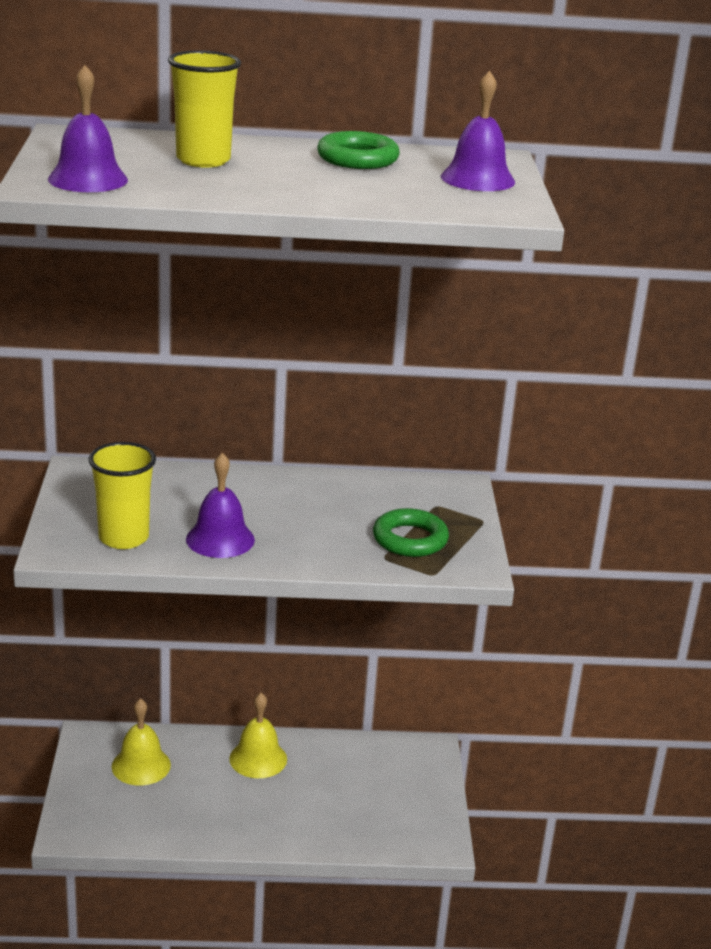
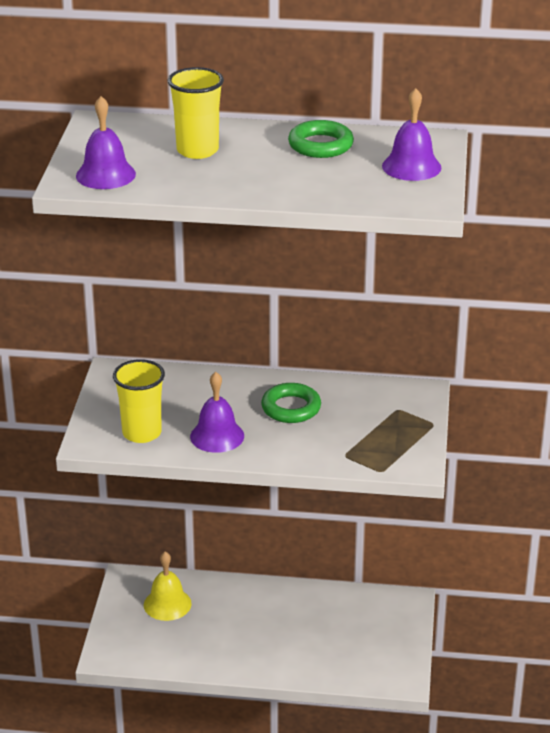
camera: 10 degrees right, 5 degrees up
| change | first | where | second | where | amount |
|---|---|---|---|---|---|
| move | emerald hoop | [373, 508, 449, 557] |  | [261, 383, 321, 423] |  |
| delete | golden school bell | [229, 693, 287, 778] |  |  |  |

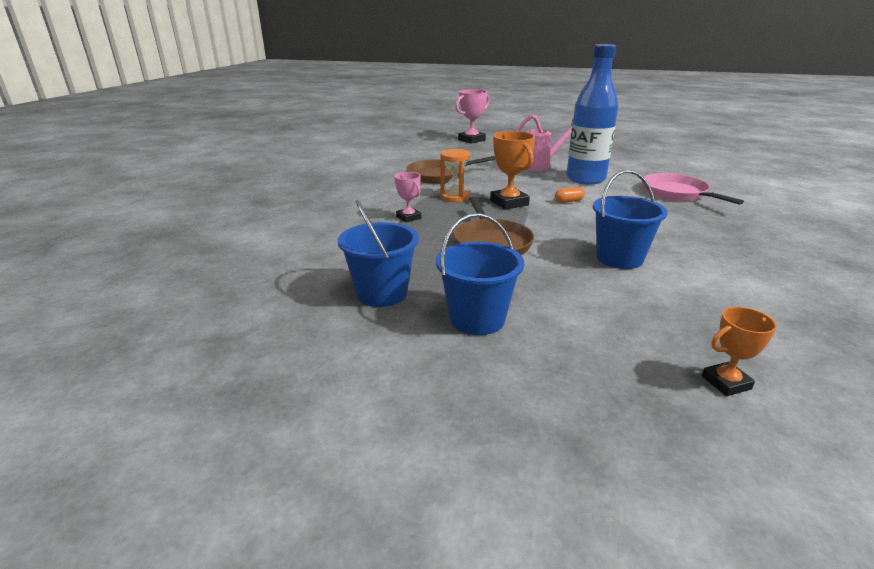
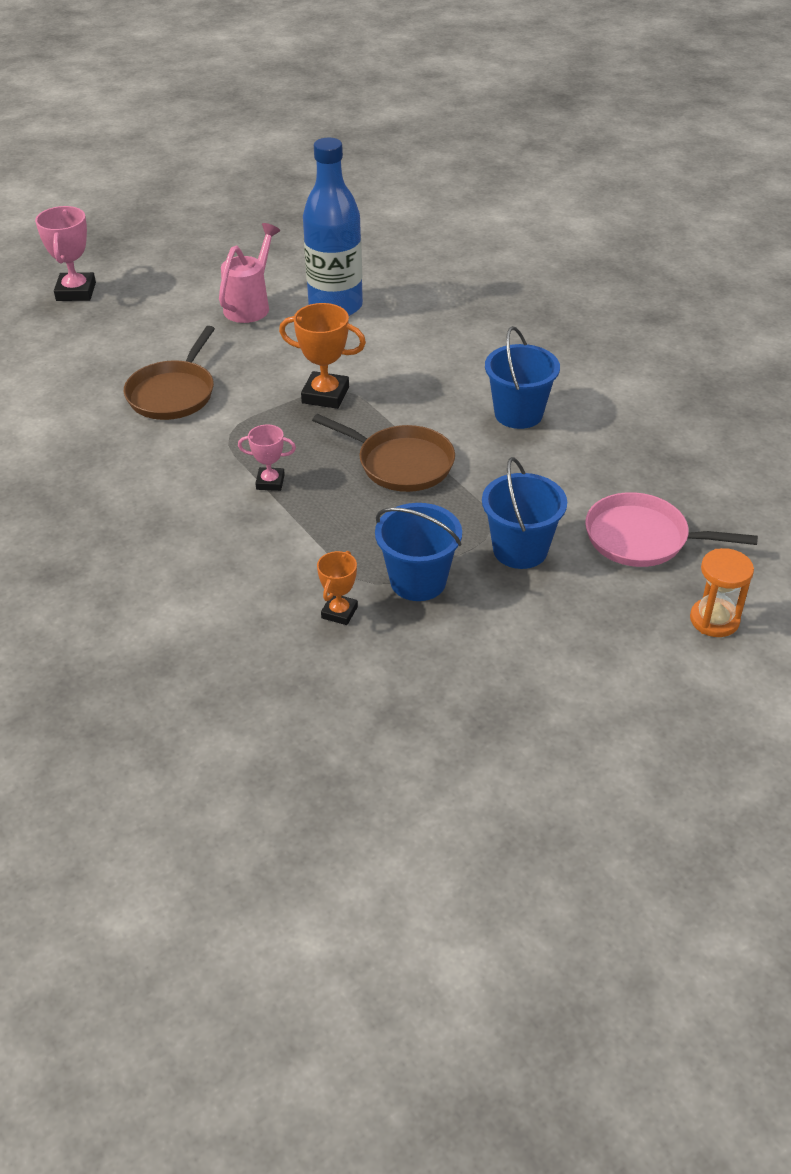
camera: 50 degrees left, 15 degrees up
| change | first | where | second | where | amount |
|---|---|---|---|---|---|
| move | orange-coloured sandglass | [440, 149, 470, 202] |  | [690, 548, 754, 637] |  |
| move | rosy frying pan | [642, 173, 744, 205] |  | [585, 492, 758, 567] |  |
| delete | orange-coloured pill shape | [555, 187, 585, 203] |  |  |  |
| move | orange-coloured trophy | [702, 307, 777, 396] |  | [317, 551, 358, 625] |  |

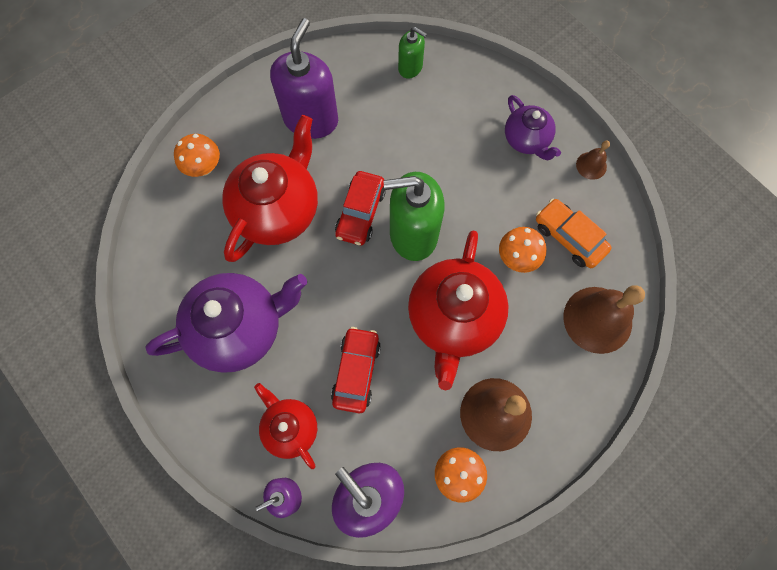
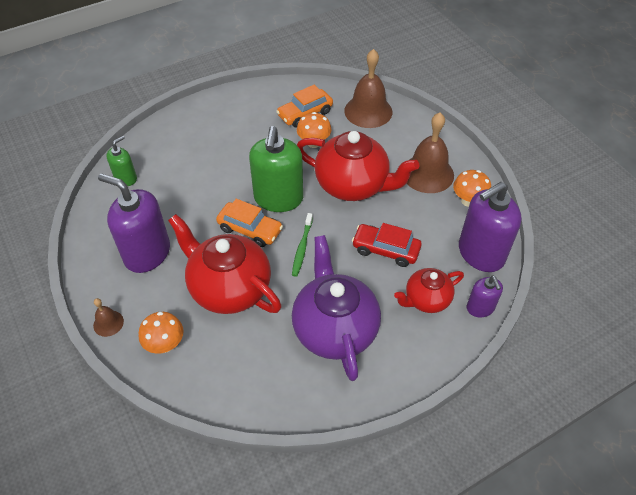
camera: 80 degrees left, 20 degrees down
| change | first | where | second | where | amount |
|---|---|---|---|---|---|
| delete | violet teapot | [505, 95, 561, 160] |  |  |  |
| move | dark brown school bell | [576, 140, 610, 180] |  | [93, 298, 124, 337] |  |
| recolor | red automobile | [335, 171, 386, 245] | orange-coloured automobile | [216, 199, 283, 247] |  |
| insert |  |  | emerald tooth brush | [292, 213, 313, 277] |  |

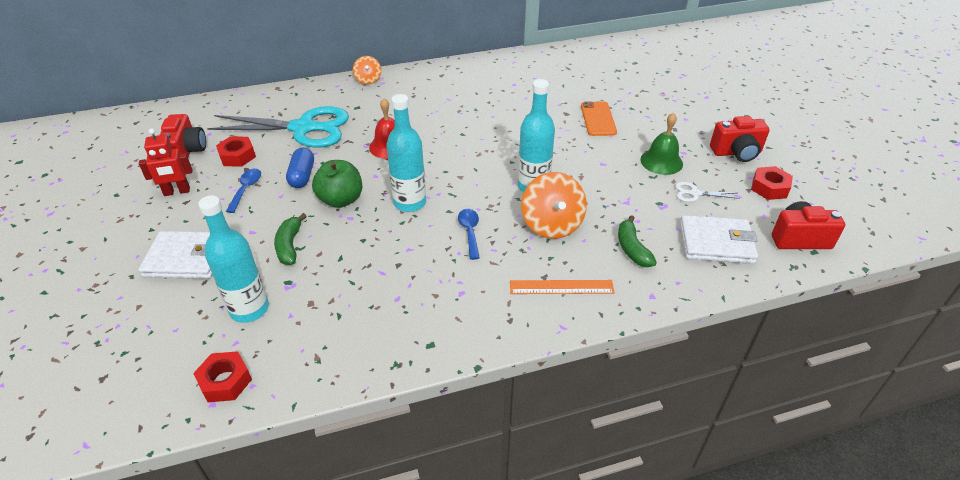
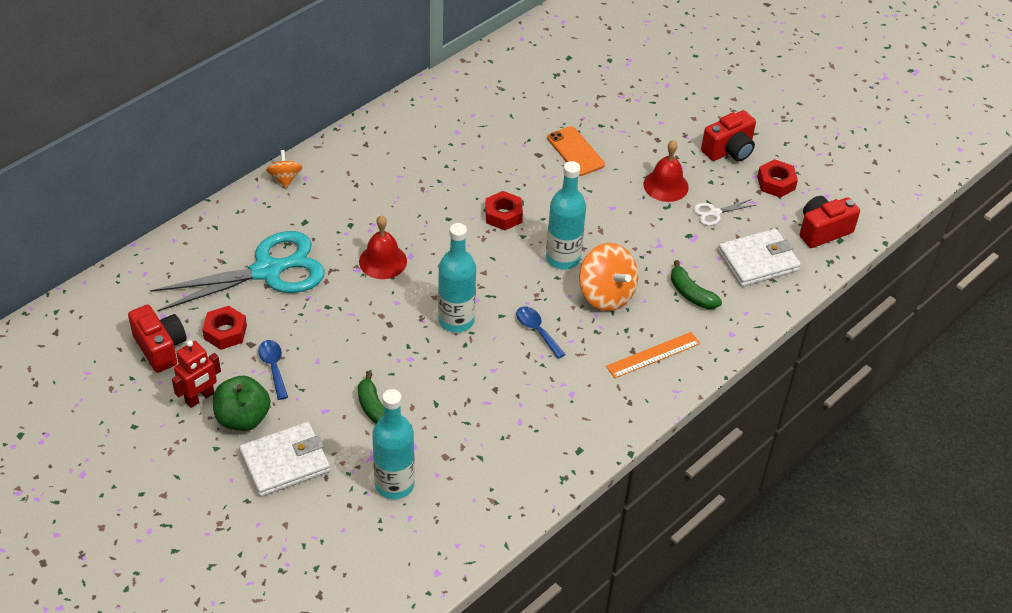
camera: 30 degrees left, 5 degrees up
| change | first | where | second | where | amount |
|---|---|---|---|---|---|
| rotate | orange-coloured spinning top | [353, 56, 381, 84] |  | [266, 150, 302, 188] | 150 degrees counterclockwise |
| recolor | emerald school bell | [640, 113, 683, 175] | red school bell | [643, 140, 689, 202] |  |
| delete | royal blue pill shape | [286, 148, 314, 188] |  |  |  |
| move | emerald apple fruit | [312, 160, 362, 208] |  | [213, 376, 270, 431] |  |
| move | red nut | [193, 351, 252, 402] |  | [485, 191, 523, 230] |  |

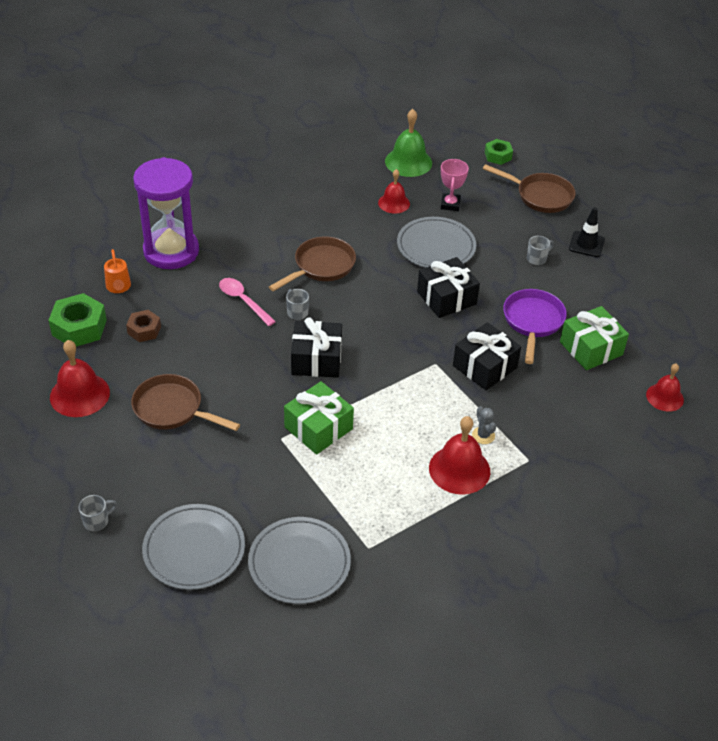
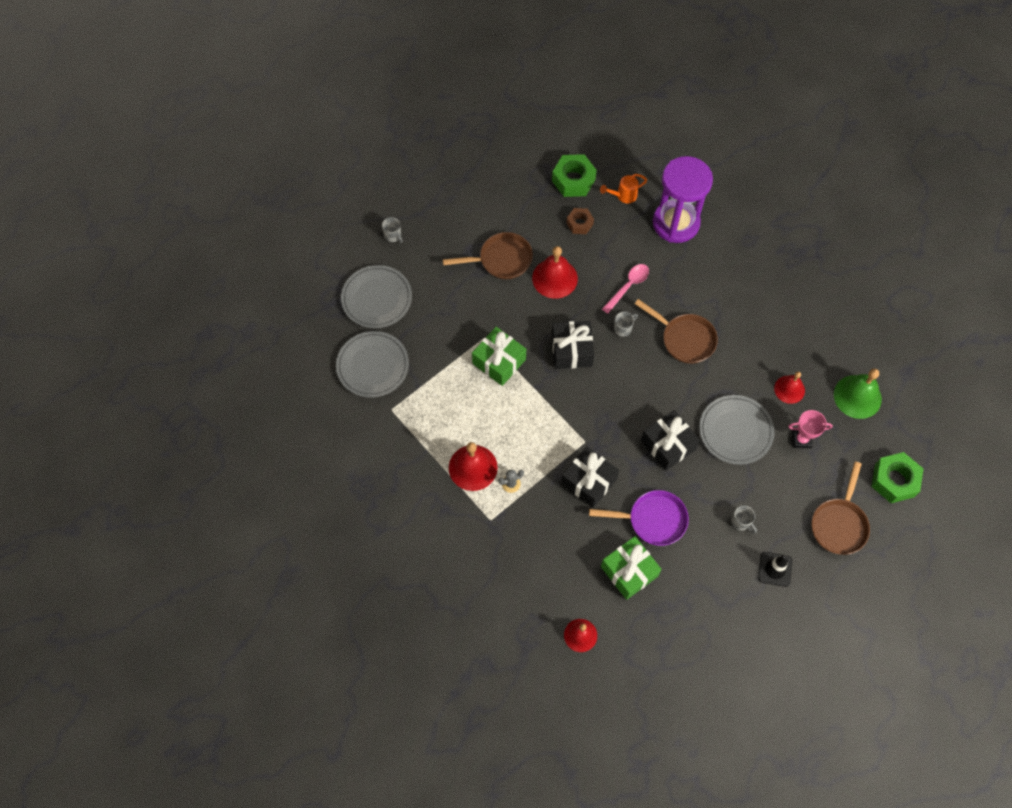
camera: 85 degrees right, 20 degrees up
| change | first | where | second | where | amount |
|---|---|---|---|---|---|
| resize | emerald nut | [485, 139, 513, 165] |  | [871, 452, 923, 503] | x1.65 |
| move | red school bell | [50, 340, 110, 417] |  | [532, 246, 578, 299] |  |
| rotate | dark brown frying pan | [131, 374, 240, 431] |  | [443, 232, 533, 279] | 60 degrees clockwise |

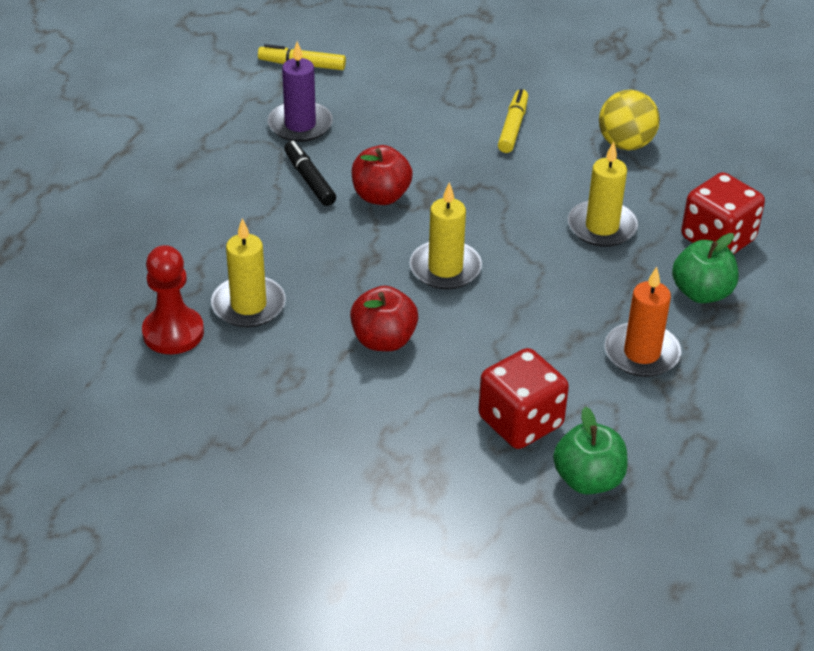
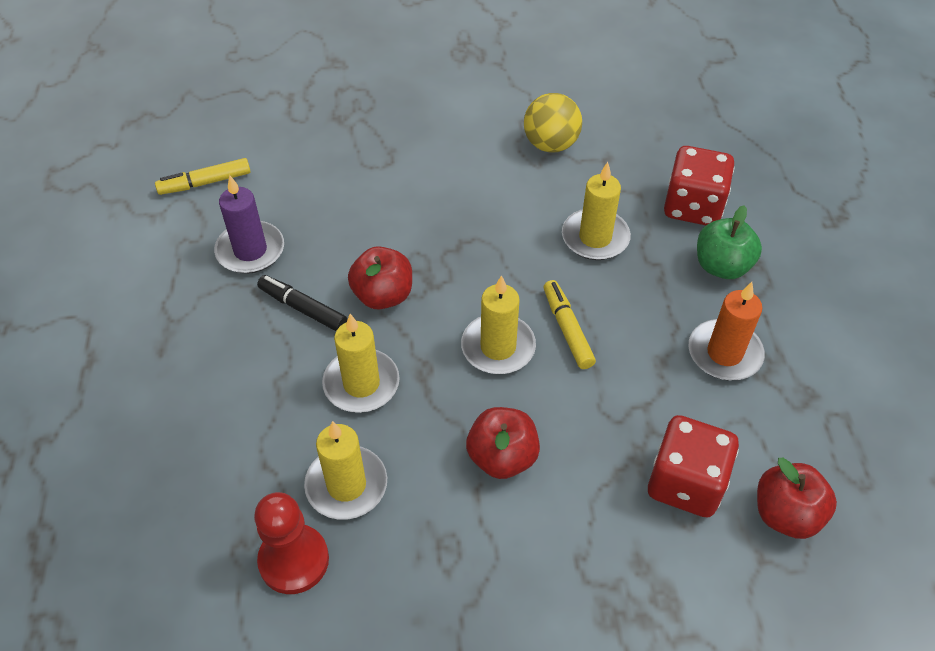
camera: 30 degrees left, 10 degrees up
| change | first | where | second | where | amount |
|---|---|---|---|---|---|
| move | golden marker | [498, 89, 528, 153] |  | [543, 280, 596, 369] |  |
| recolor | emerald apple fruit | [553, 406, 628, 494] | red apple fruit | [757, 458, 837, 539] |  |
| insert |  |  | golden candle | [322, 314, 400, 413] |  |

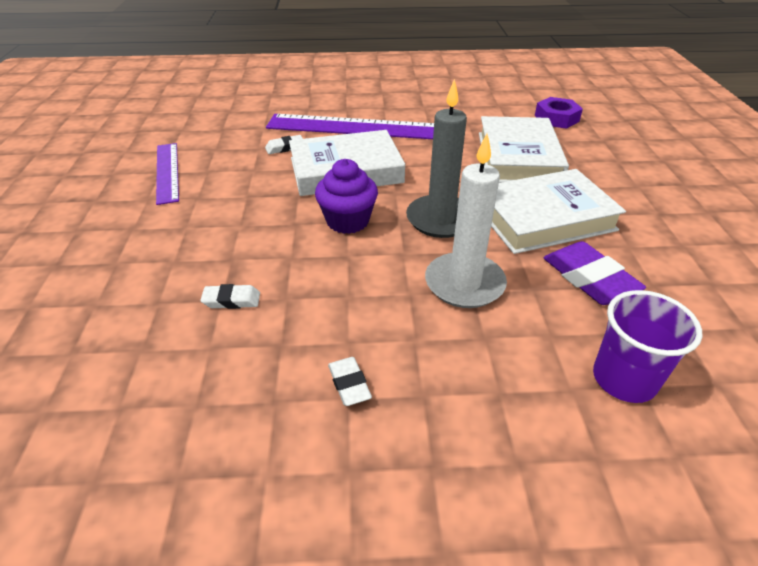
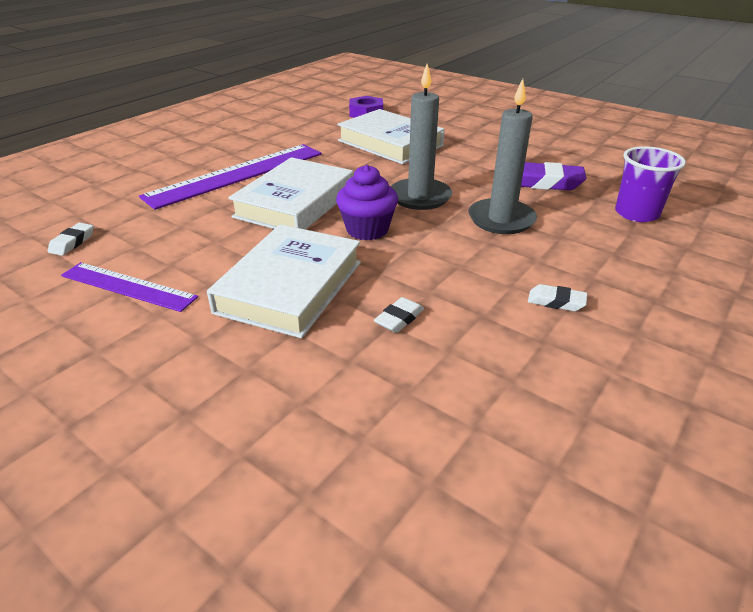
camera: 50 degrees left, 5 degrees down
| change | first | where | second | where | amount |
|---|---|---|---|---|---|
| recolor | pure white candle | [425, 134, 507, 308] | gray candle | [468, 79, 537, 234] |  |
| move | pure white eraser | [265, 135, 303, 154] |  | [48, 223, 94, 256] |  |
| move | pure white hardcover | [491, 169, 626, 254] |  | [207, 224, 361, 338] |  |

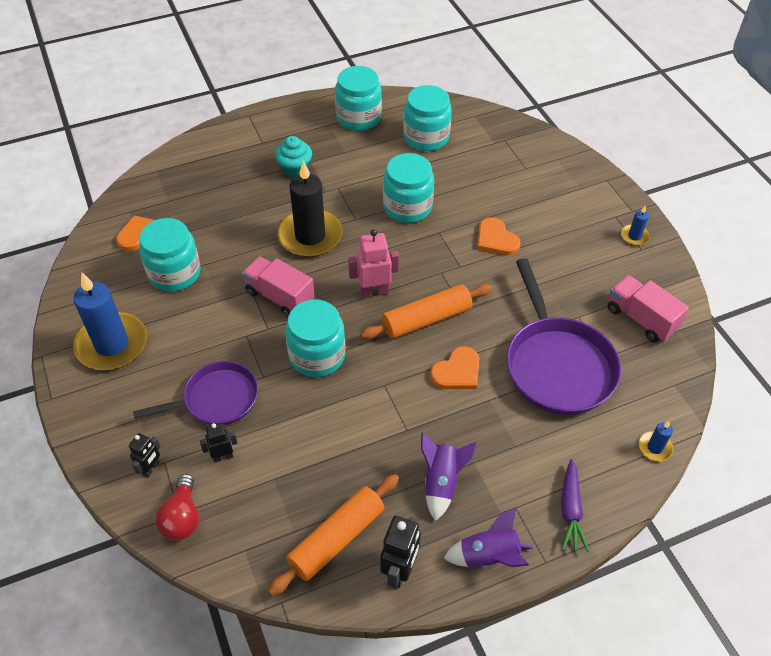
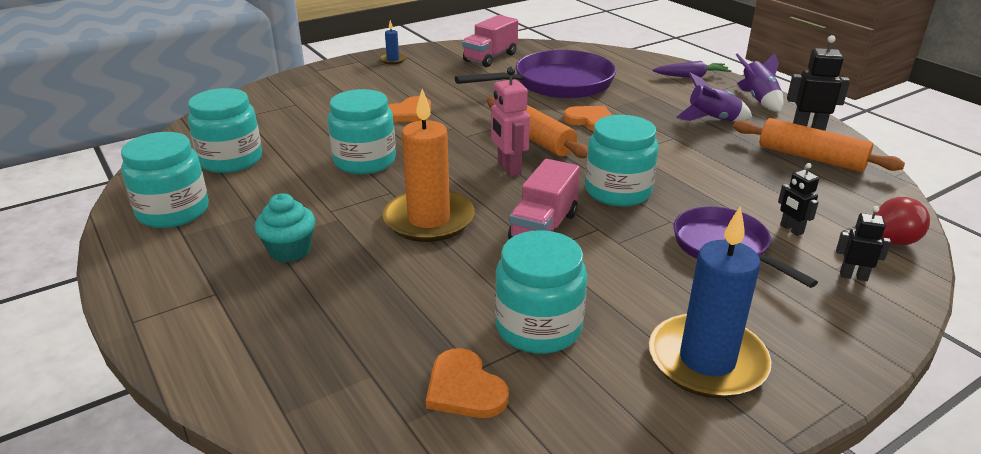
camera: 100 degrees left, 20 degrees down
| change | first | where | second | where | amount |
|---|---|---|---|---|---|
| recolor | ebony candle | [277, 160, 343, 257] | orange-coloured candle | [383, 89, 474, 242] |  |
| delete | royal blue candle | [639, 421, 673, 461] |  |  |  |

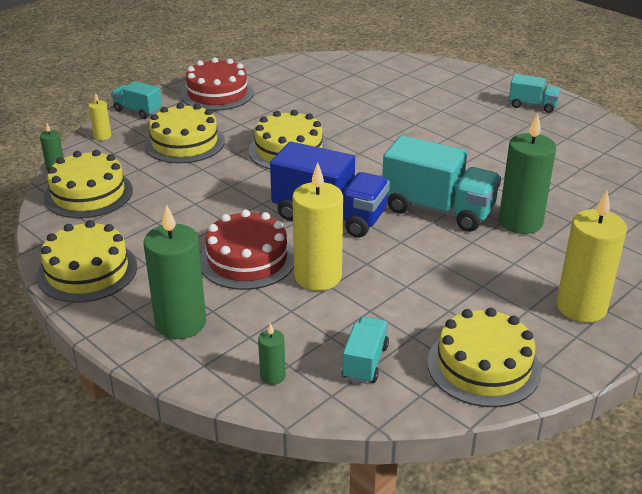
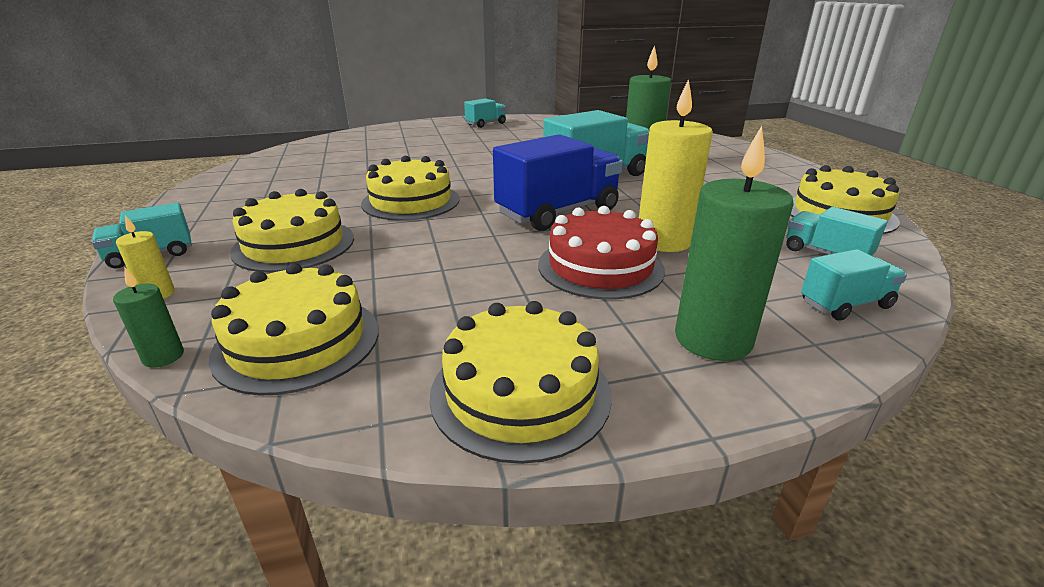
camera: 60 degrees left, 5 degrees down
| change | first | where | second | where | amount |
|---|---|---|---|---|---|
| delete | red cake | [181, 57, 254, 111] |  |  |  |
| delete | golden candle | [557, 191, 627, 323] |  |  |  |
| replace | emerald candle | [258, 323, 285, 385] | aqua lorry | [801, 249, 907, 321] |  |

